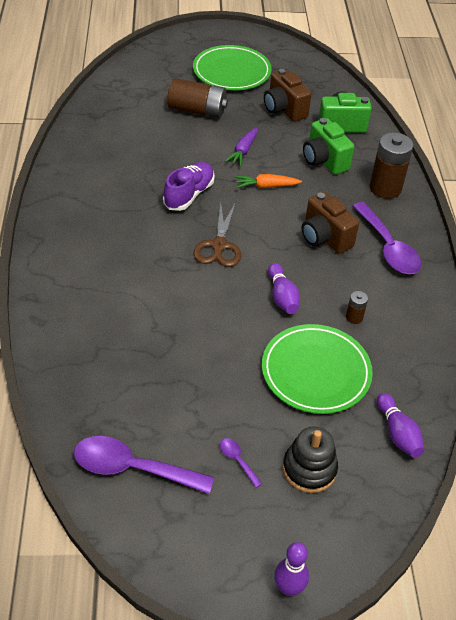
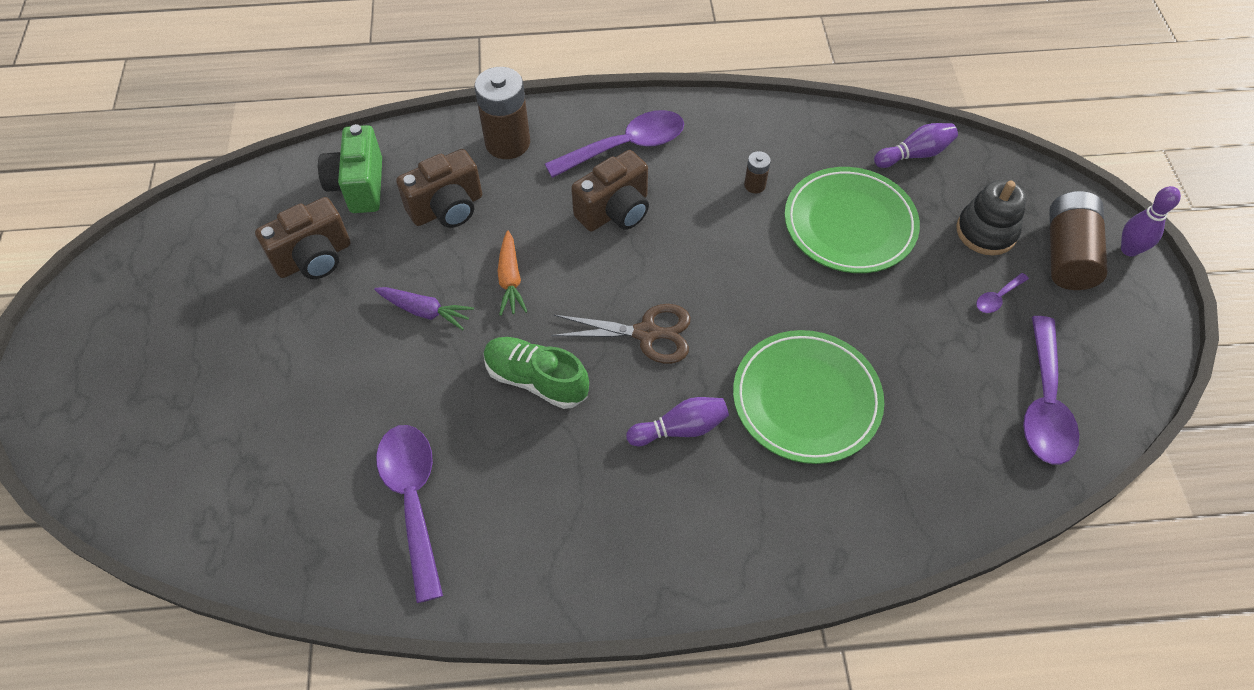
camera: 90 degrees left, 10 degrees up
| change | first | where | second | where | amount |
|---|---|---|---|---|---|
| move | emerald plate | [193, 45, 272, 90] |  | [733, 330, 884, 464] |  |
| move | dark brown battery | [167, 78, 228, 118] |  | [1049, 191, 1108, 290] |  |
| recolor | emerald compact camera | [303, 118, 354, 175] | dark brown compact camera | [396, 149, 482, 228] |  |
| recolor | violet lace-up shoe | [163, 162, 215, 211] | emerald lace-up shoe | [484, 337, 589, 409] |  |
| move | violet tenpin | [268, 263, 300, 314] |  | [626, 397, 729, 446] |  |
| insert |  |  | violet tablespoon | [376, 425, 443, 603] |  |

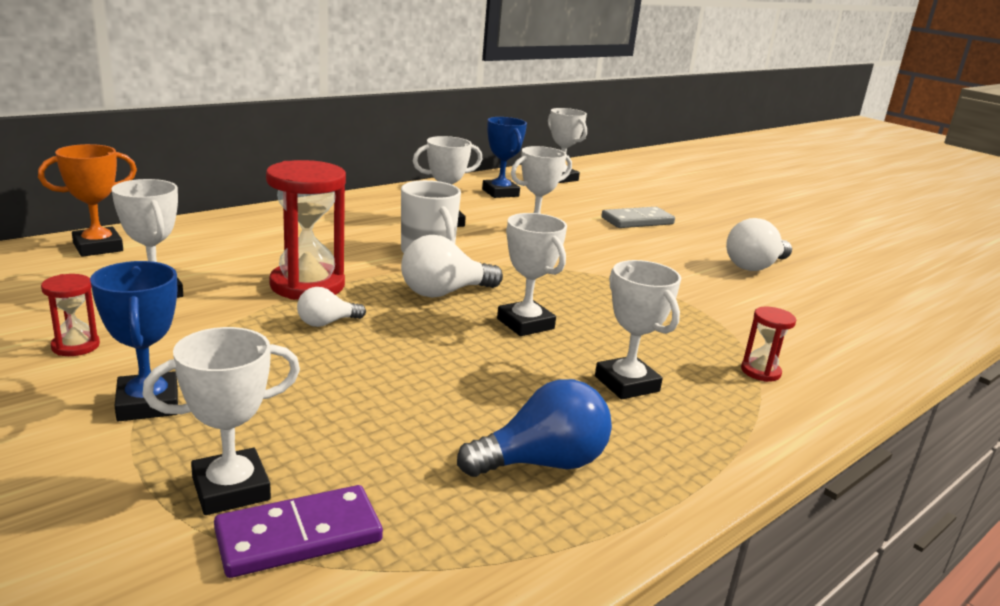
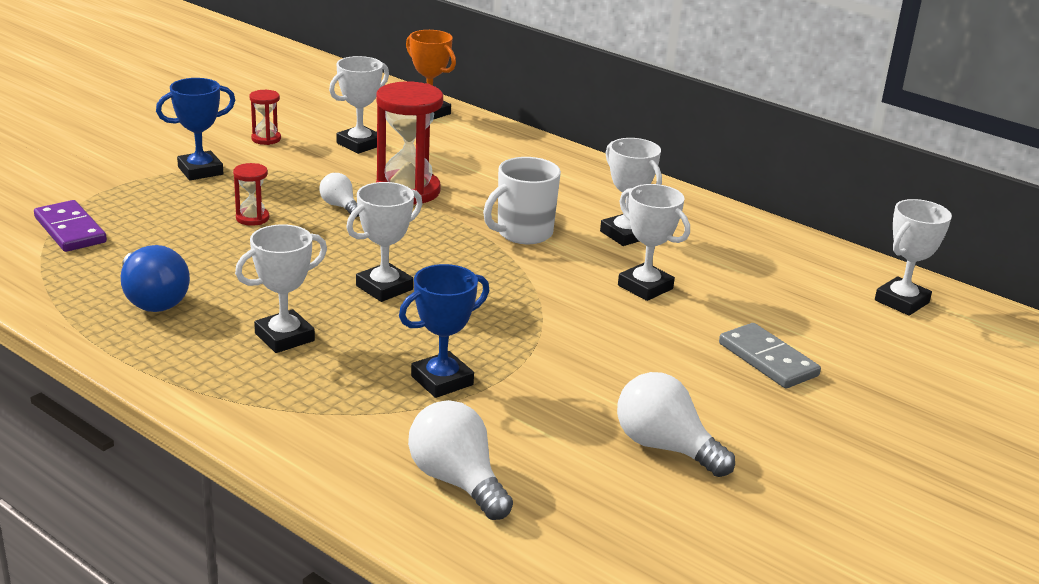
camera: 80 degrees right, 5 degrees up
| change | first | where | second | where | amount |
|---|---|---|---|---|---|
| move | royal blue trophy | [482, 117, 527, 198] |  | [399, 264, 489, 398] |  |
| move | pure white light bulb | [401, 235, 503, 298] |  | [408, 400, 513, 520] |  |
| move | red sandglass | [741, 306, 796, 382] |  | [233, 163, 269, 226] |  |
| delete | pure white trophy | [142, 327, 300, 515] |  |  |  |

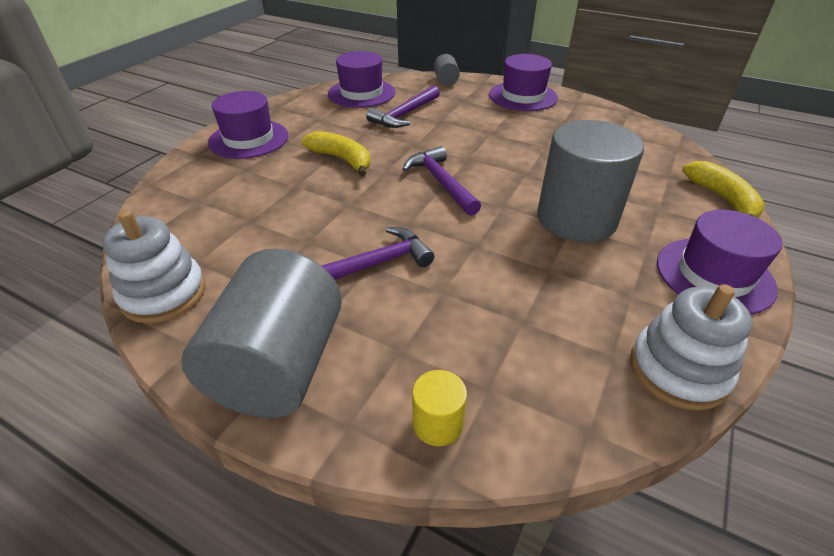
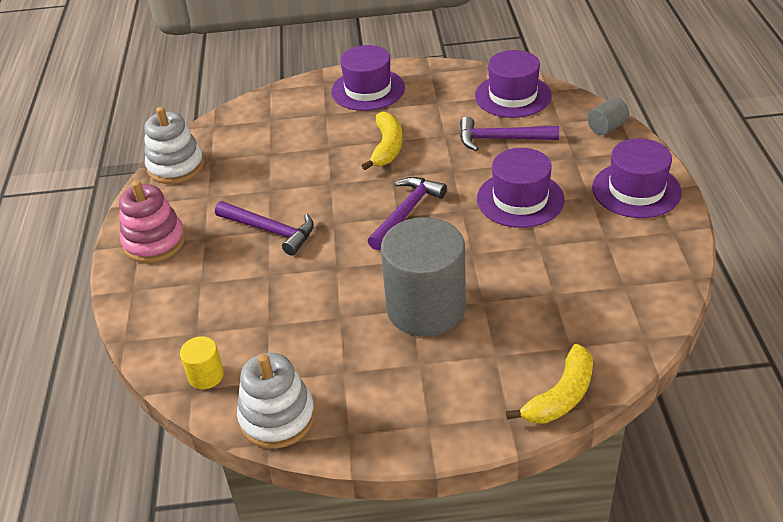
camera: 60 degrees right, 0 degrees up
| change | first | where | second | where | amount |
|---|---|---|---|---|---|
| move | violet top hat | [657, 210, 782, 315] |  | [477, 148, 564, 228] |  |
| replace | gray cylinder shape | [181, 248, 342, 418] | rosy stacking rings | [119, 180, 185, 263] |  |
| move | golden cylinder shape | [412, 370, 467, 446] |  | [180, 336, 224, 389] |  |

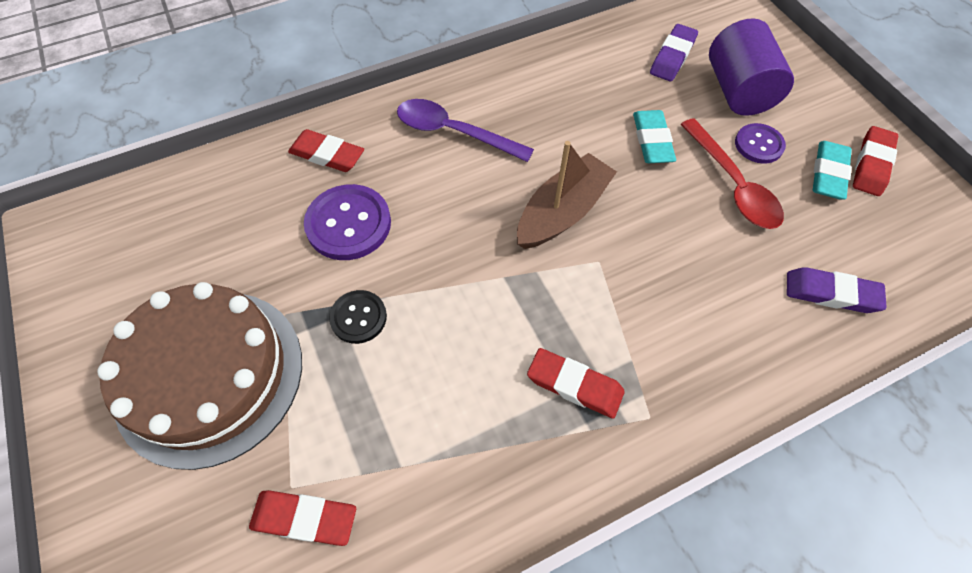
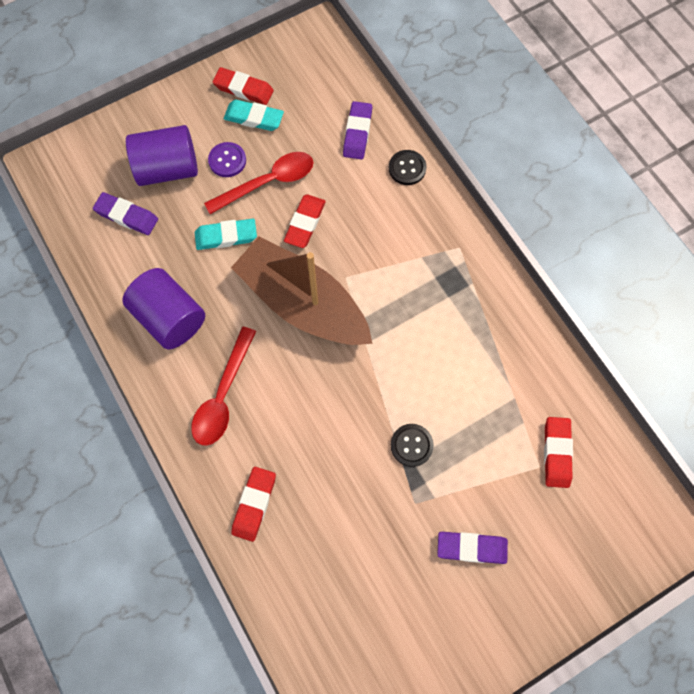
camera: 95 degrees left, 10 degrees up
| change | first | where | second | where | amount |
|---|---|---|---|---|---|
| recolor | violet tablespoon | [397, 99, 534, 162] | red tablespoon | [191, 327, 256, 446] |  |
| resize | dark brown toy boat | [517, 141, 617, 249] |  | [231, 236, 373, 345] | x1.52 |
| delete | violet button | [304, 184, 391, 260] |  |  |  |
| replace | dark brown cake | [97, 282, 302, 470] | violet eraser | [437, 532, 508, 564] |  |
| move | red eraser | [527, 348, 625, 419] |  | [284, 194, 326, 248] |  |
| insert |  |  | ebony button | [389, 150, 427, 185] |  |
| insert |  |  | violet cylinder shape | [122, 268, 205, 349] |  |

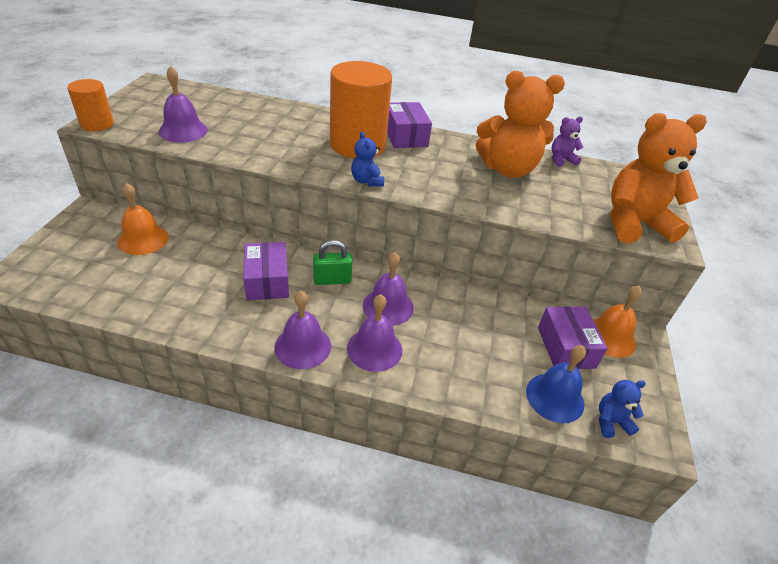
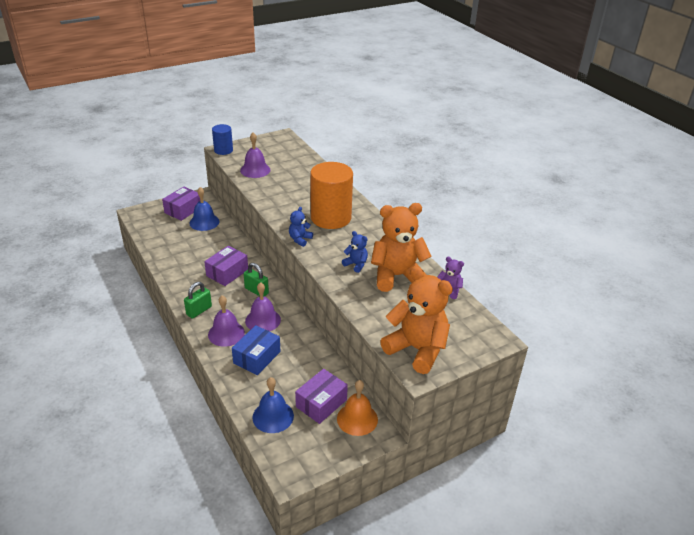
camera: 50 degrees right, 5 degrees down
| change | first | where | second | where | amount |
|---|---|---|---|---|---|
| rotate | orange-coloured teddy bear | [476, 71, 565, 178] |  | [371, 203, 432, 292] | 120 degrees clockwise |
| recolor | orange-coloured cylinder shape | [67, 79, 114, 131] | royal blue cylinder shape | [212, 124, 233, 155] |  |
| move | violet parcel | [387, 102, 432, 148] |  | [162, 186, 200, 221] |  |
| recolor | orange-coloured school bell | [117, 183, 169, 255] | royal blue school bell | [189, 187, 219, 231] |  |
| replace | violet school bell | [274, 291, 331, 369] | emerald small lock | [184, 282, 212, 319] |  |
| move | royal blue teddy bear | [599, 380, 646, 438] |  | [342, 231, 368, 273] |  |
| insert |  |  | royal blue parcel | [232, 325, 280, 375] |  |

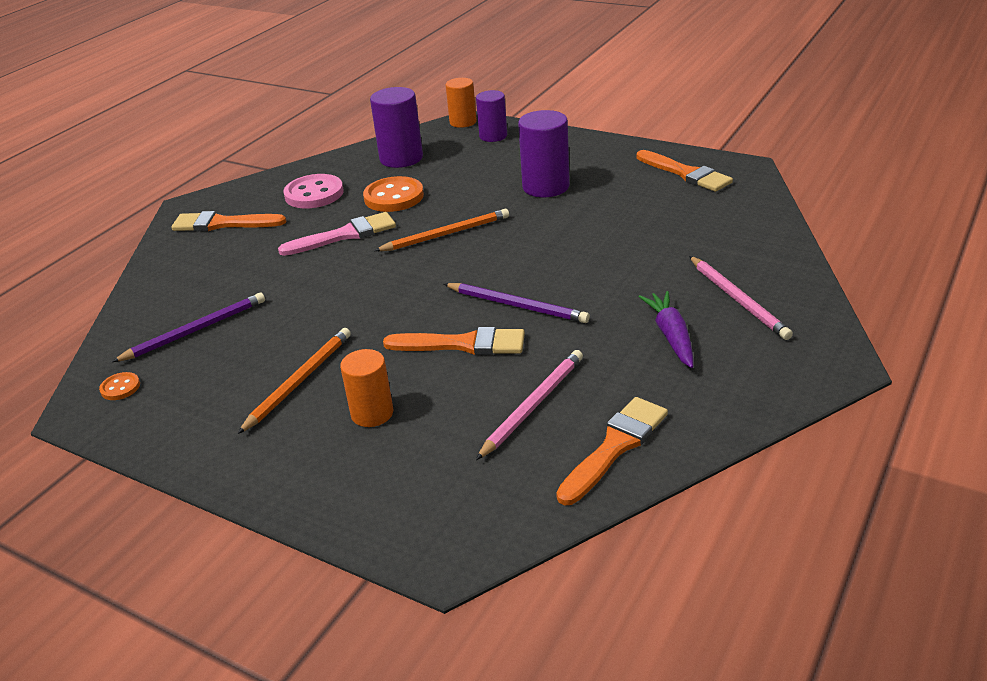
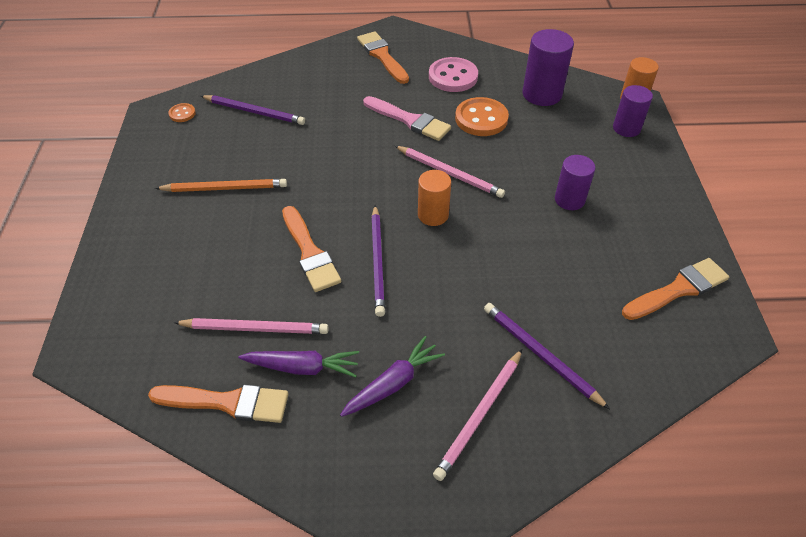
camera: 55 degrees right, 15 degrees up
| change | first | where | second | where | amount |
|---|---|---|---|---|---|
| resize | violet cylinder shape | [518, 110, 570, 197] |  | [555, 155, 595, 210] | x0.66 |
| rotate | orange-coloured paint brush | [637, 150, 733, 192] |  | [622, 258, 729, 320] | 135 degrees counterclockwise |
| recolor | orange-coloured wooden pencil | [374, 209, 509, 251] | rosy wooden pencil | [395, 146, 505, 198] |  |
| move | orange-coloured cylinder shape | [340, 349, 393, 427] |  | [418, 170, 451, 226] |  |
| insert |  |  | violet wooden pencil | [484, 303, 610, 409] |  |
| insert |  |  | violet toy carrot | [238, 351, 359, 378] |  |

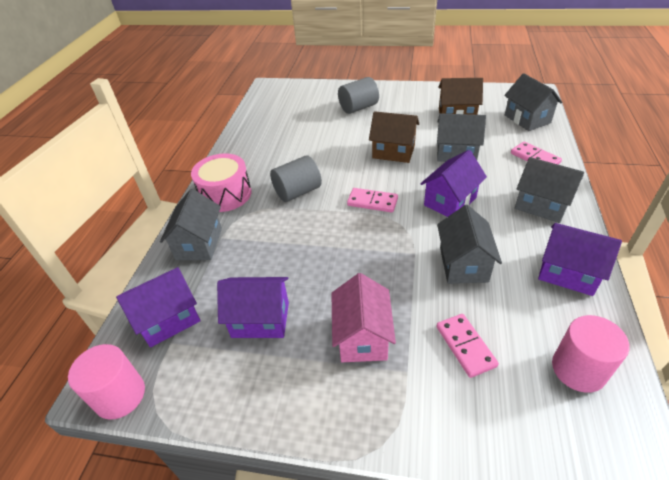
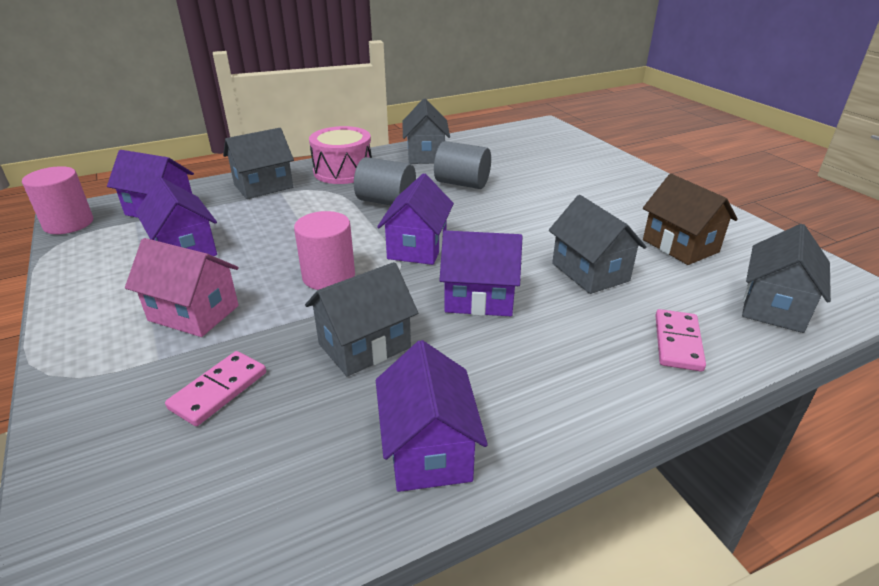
camera: 50 degrees right, 10 degrees down
| change | first | where | second | where | amount |
|---|---|---|---|---|---|
| move | gray cylinder shape | [338, 77, 379, 114] |  | [434, 141, 491, 189] |  |
| delete | dark brown toy house | [369, 111, 419, 163] |  |  |  |
| move | gray toy house | [515, 157, 584, 223] |  | [402, 99, 450, 164] |  |
| replace | rosy domino piece | [347, 188, 398, 212] | violet toy house | [377, 173, 454, 265] |  |
| rotate | rosy toy house | [331, 273, 396, 362] |  | [125, 238, 239, 337] | 60 degrees clockwise |
| move | rosy cylinder shape | [552, 315, 630, 393] |  | [294, 211, 355, 290] |  |

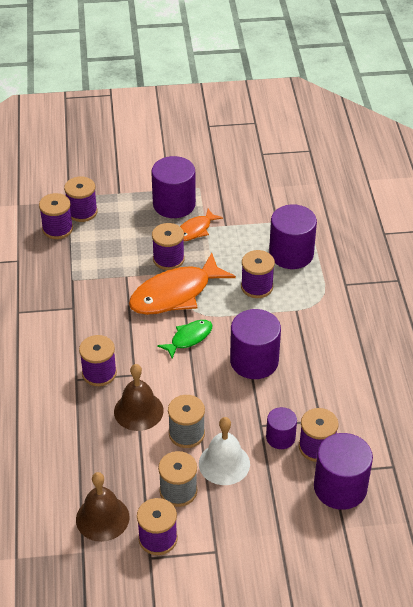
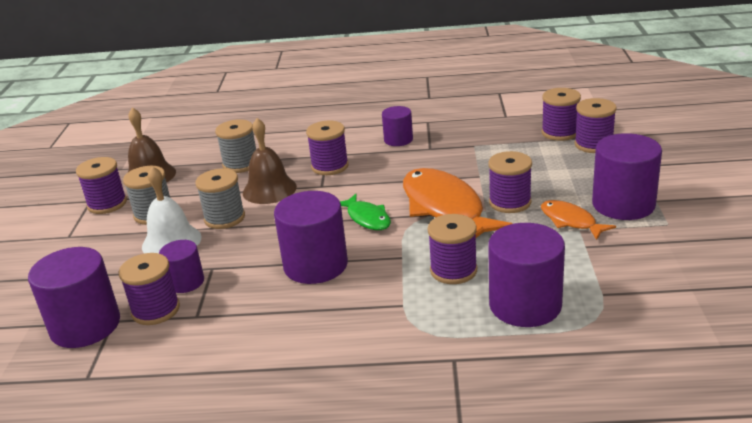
camera: 100 degrees right, 15 degrees down
| change | first | where | second | where | amount |
|---|---|---|---|---|---|
| insert |  |  | violet cylinder shape | [382, 106, 413, 146] |  |
| insert |  |  | gray spool | [215, 119, 256, 173] |  |

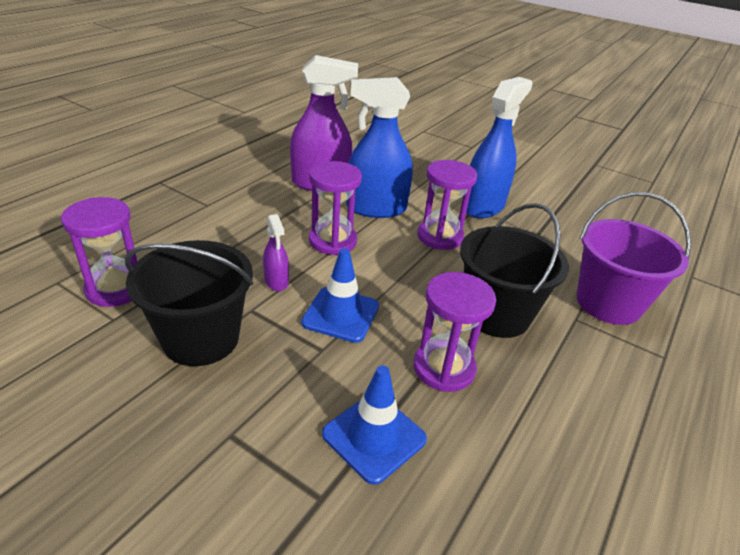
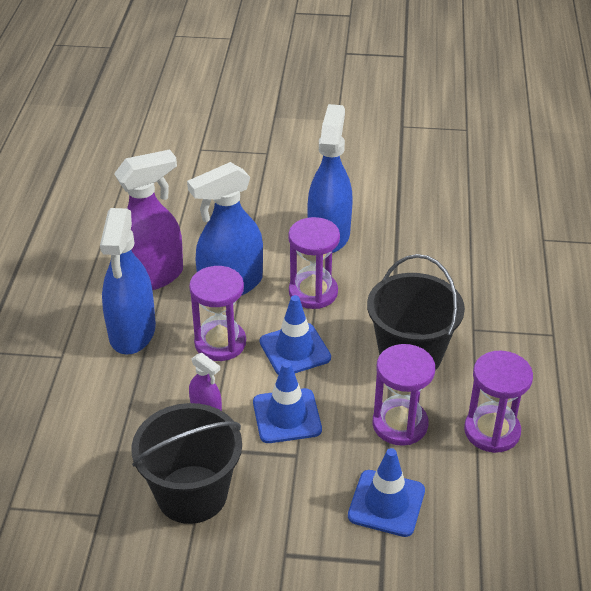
camera: 25 degrees left, 5 degrees up
| change | first | where | second | where | amount |
|---|---|---|---|---|---|
| delete | violet bucket | [576, 192, 691, 325] |  |  |  |
| move | violet sandglass | [61, 197, 137, 307] |  | [464, 351, 533, 453] |  |
| insert |  |  | royal blue spray cleaner | [100, 208, 156, 355] |  |
| insert |  |  | royal blue safety cone | [260, 295, 331, 375] |  |

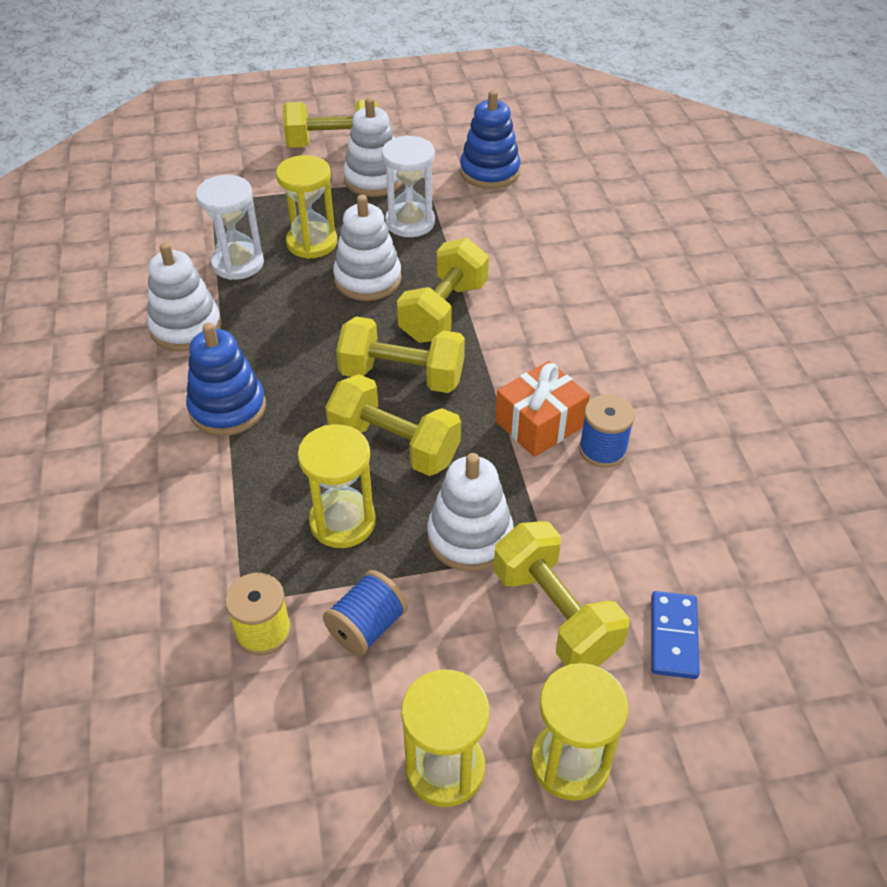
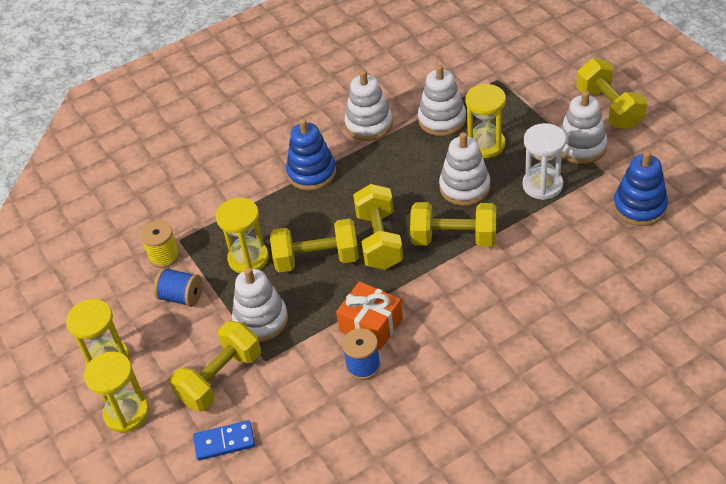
camera: 75 degrees right, 0 degrees up
| change | first | where | second | where | amount |
|---|---|---|---|---|---|
| replace | pure white sandglass | [196, 175, 264, 280] | pure white stacking rings | [418, 65, 466, 136] |  |
| rotate | golden free weight | [325, 374, 461, 476] |  | [270, 218, 359, 273] | 75 degrees clockwise |

